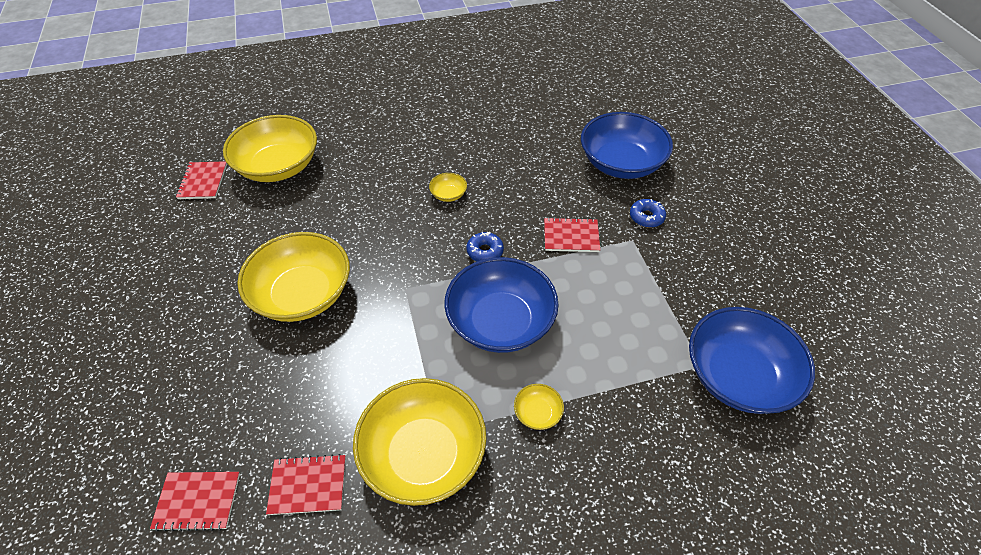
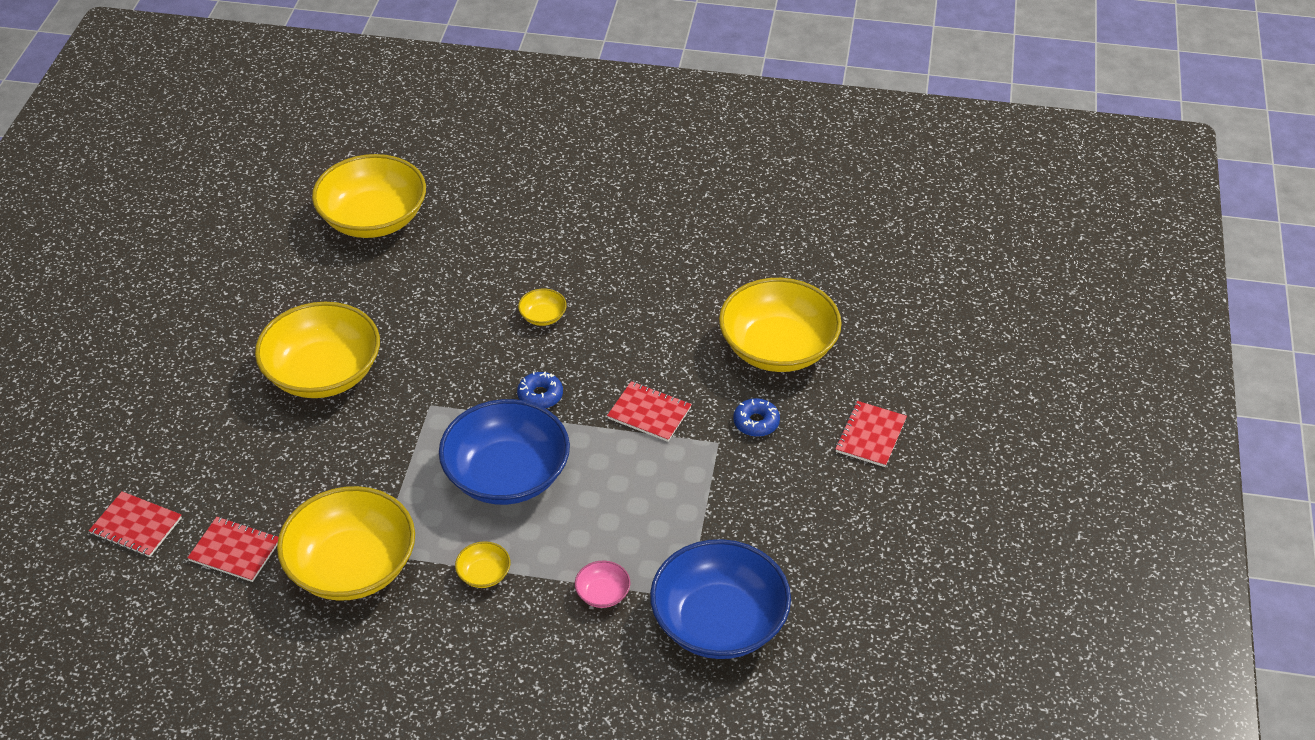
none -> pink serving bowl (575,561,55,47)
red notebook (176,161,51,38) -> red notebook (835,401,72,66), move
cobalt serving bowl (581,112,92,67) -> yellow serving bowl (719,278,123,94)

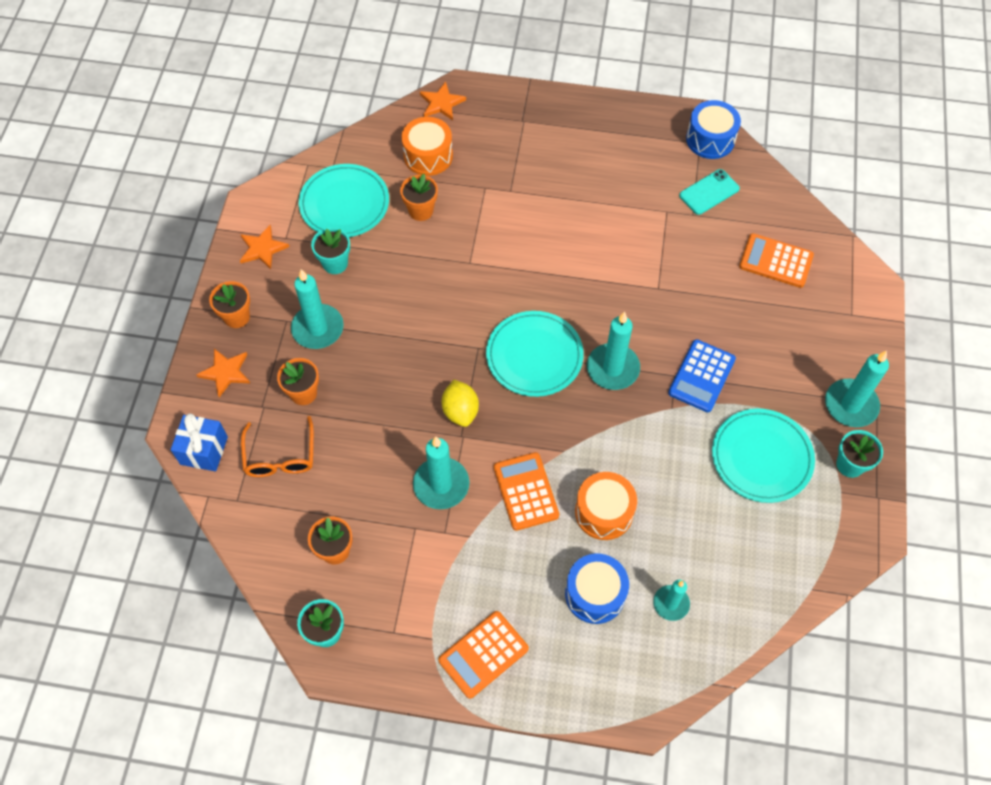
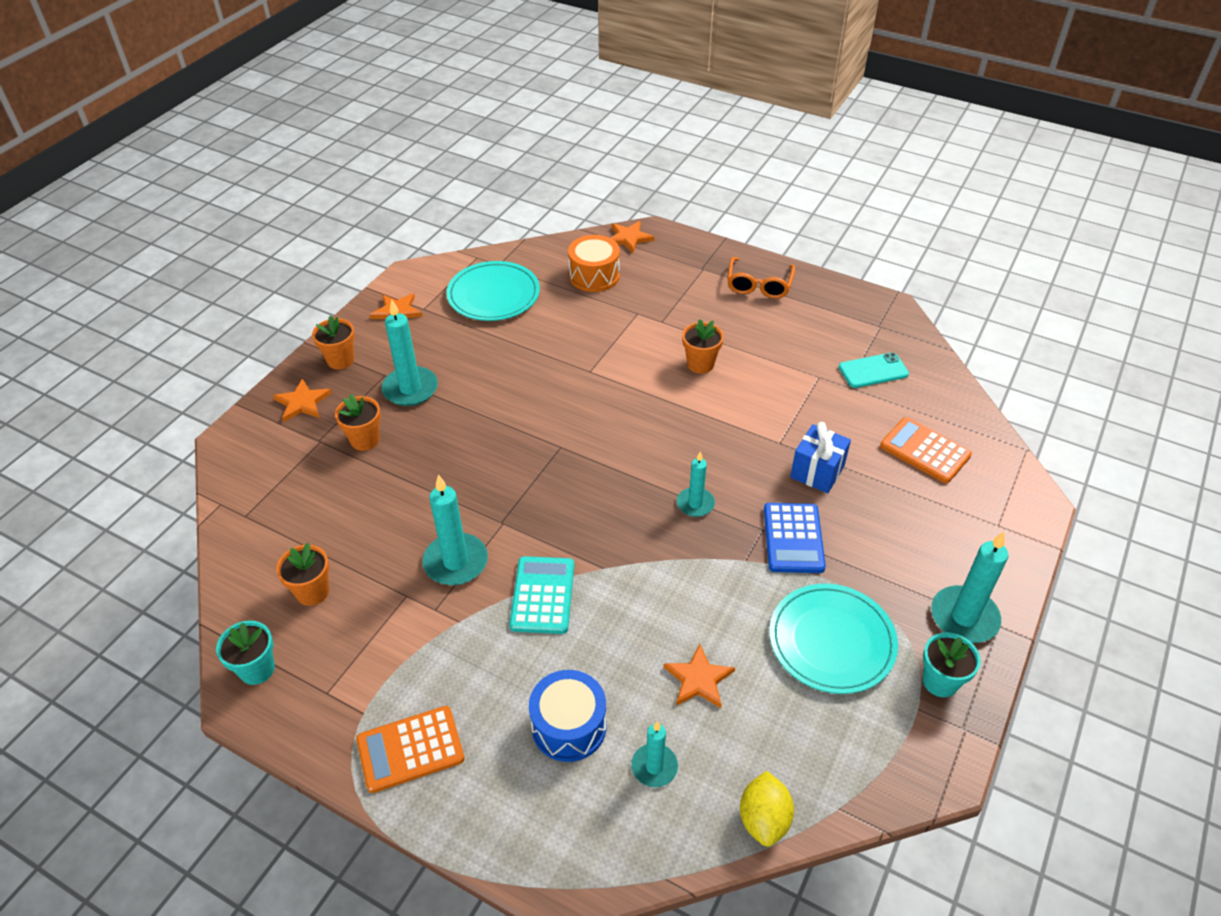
aqua potted plant (311,228,39,46) -> none
aqua dinner plate (486,311,98,86) -> none
orange-coloured toy drum (575,472,62,68) -> none
cobalt toy drum (686,100,55,59) -> none
none -> orange-coloured five-pointed star (664,644,71,64)
cobalt gift (171,414,57,57) -> cobalt gift (790,422,61,71), move
orange-coloured eyeglasses (241,416,73,61) -> orange-coloured eyeglasses (727,257,68,42), move
orange-coloured potted plant (400,174,38,47) -> orange-coloured potted plant (682,319,42,55), move
yellow lemon (442,380,37,47) -> yellow lemon (740,771,54,76), move
orange-coloured adding machine (494,452,65,79) -> aqua adding machine (509,556,65,78)
cobalt adding machine (668,339,68,73) -> cobalt adding machine (764,503,62,70), 45 degrees counterclockwise
aqua candle (587,311,53,79) -> aqua candle (677,451,38,66), x0.62

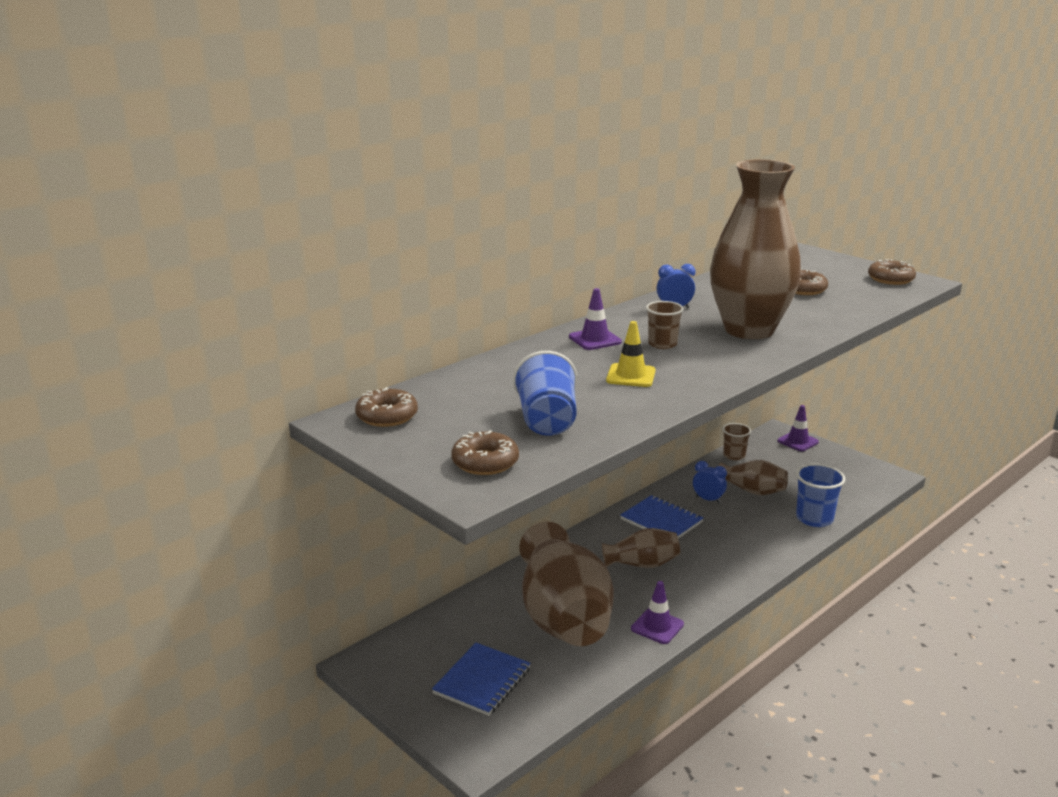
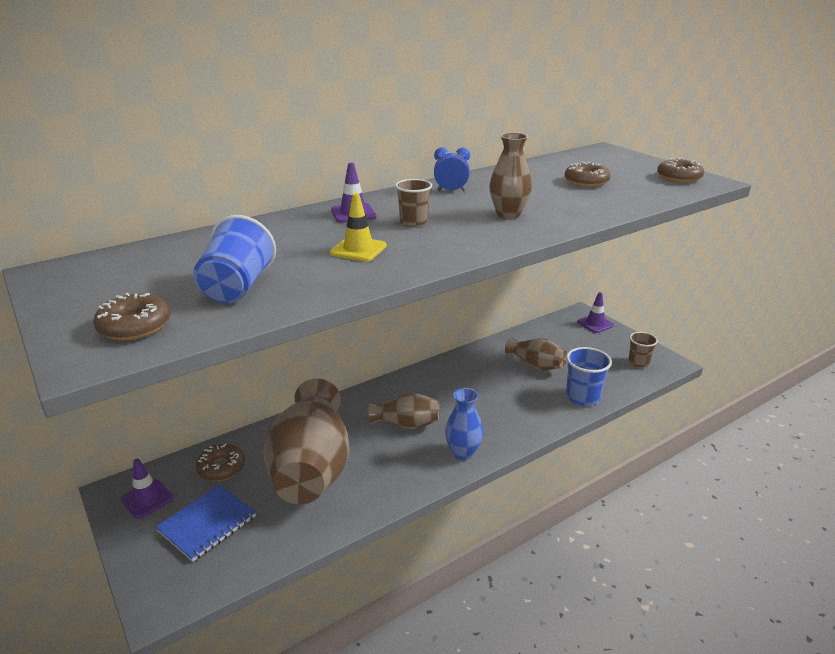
cobalt notebook (620,495,83,44) -> none
cobalt bedside clock (693,461,34,42) -> none
none -> cobalt flower vase (445,388,38,72)
russet glazed donut (355,387,63,40) -> russet glazed donut (196,443,49,38), move
royal purple traffic cone (631,581,53,63) -> royal purple traffic cone (121,459,53,60), move
russet cup (723,423,28,37) -> russet cup (628,332,30,36), move
russet flower vase (710,159,91,180) -> russet flower vase (489,132,43,87), x0.48

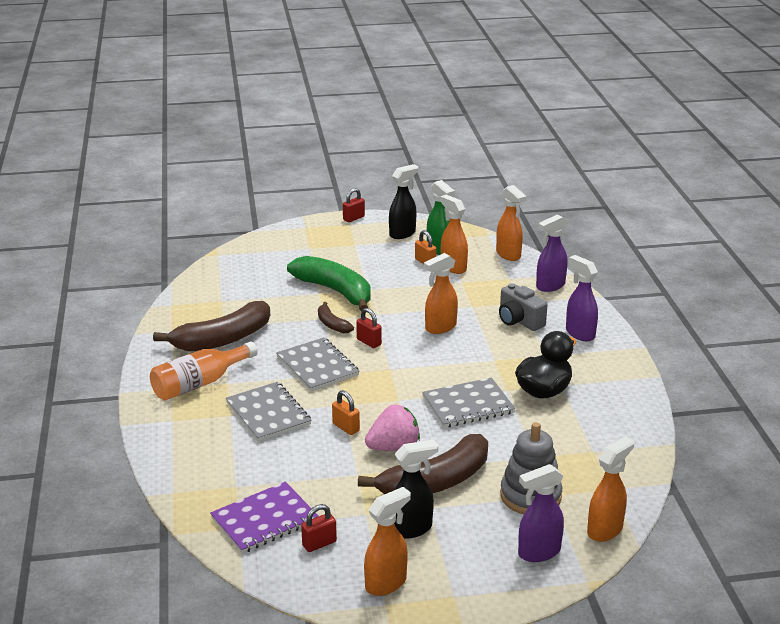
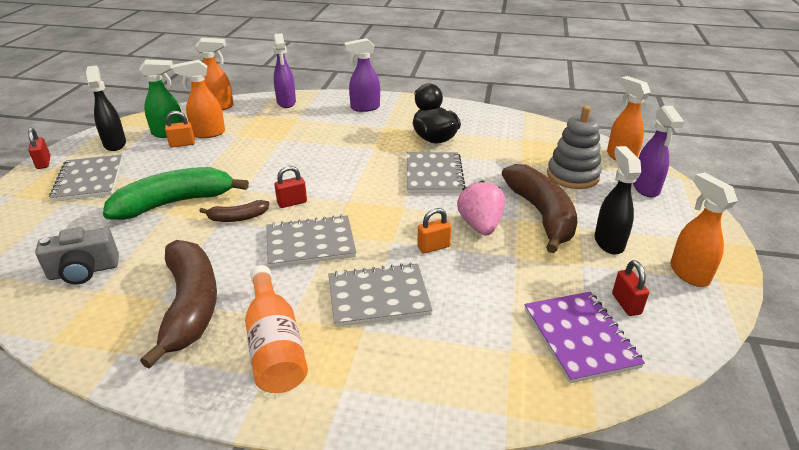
orange-coloured sprayer (424,253,34,81) -> none
none -> ash-grey notebook (49,154,73,48)
ash-grey photo camera (499,283,49,48) -> ash-grey photo camera (35,227,84,58), move

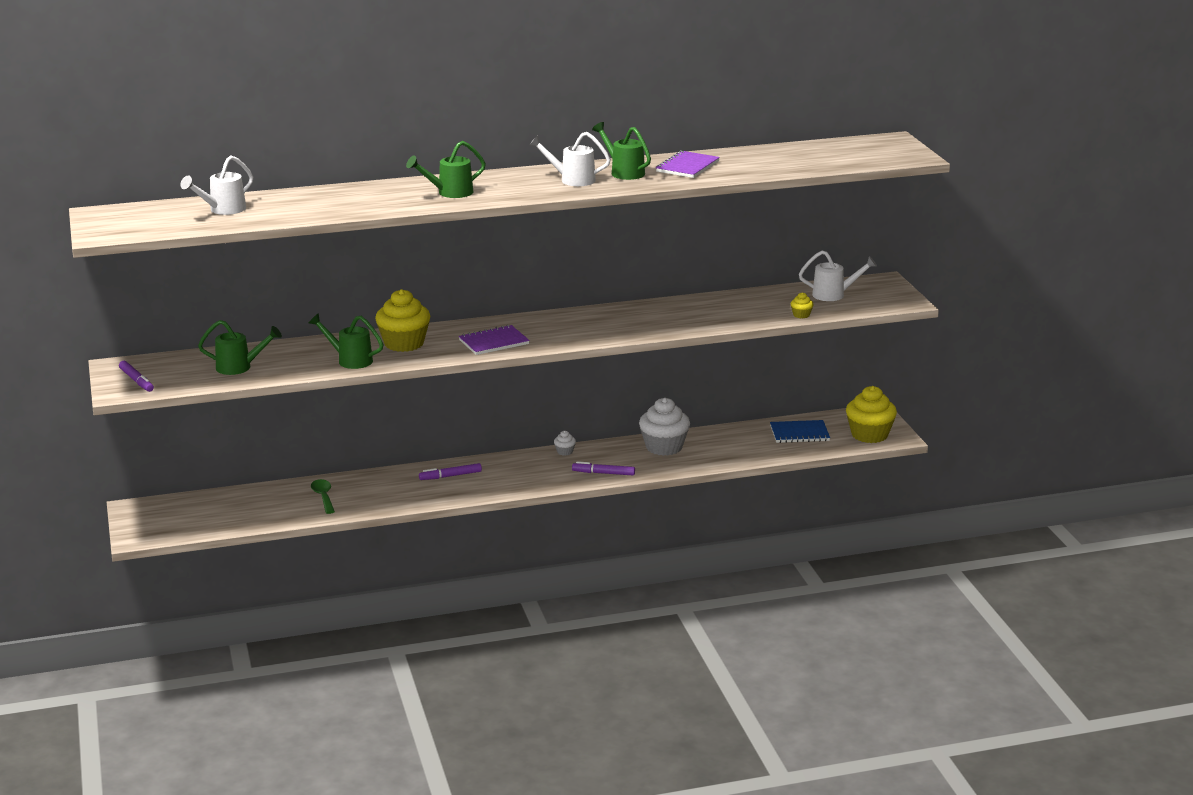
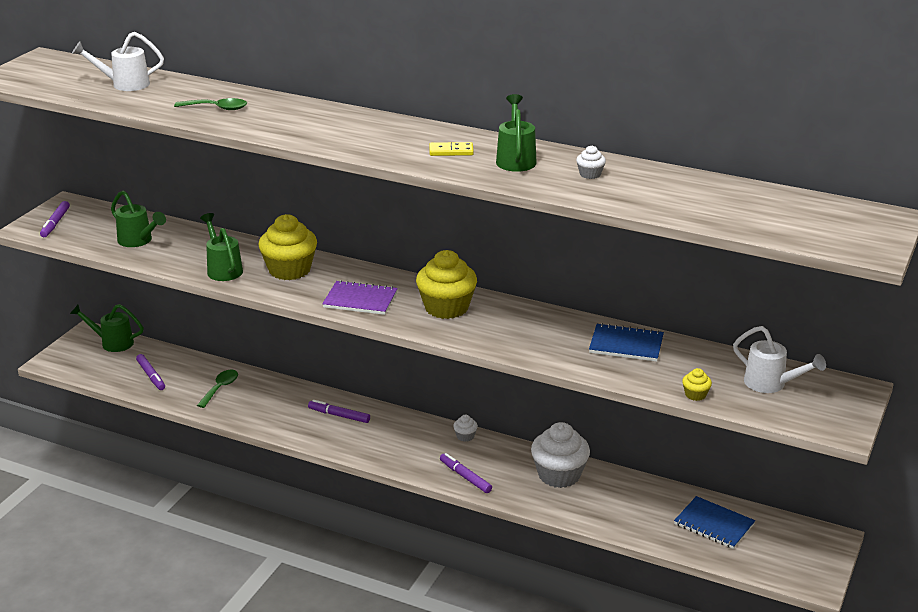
none -> royal purple marker (136,354,29,36)
none -> emerald teaspoon (174,98,73,12)
none -> cobalt notebook (589,323,75,39)
emerald watering can (406,141,80,57) -> emerald watering can (70,304,74,48), move
yellow muffin (846,386,51,57) -> yellow muffin (416,250,61,69), move
snow-white watering can (529,132,82,54) -> yellow domino (429,142,45,14)
royal purple notebook (656,151,64,27) -> snow-white muffin (576,146,30,33)

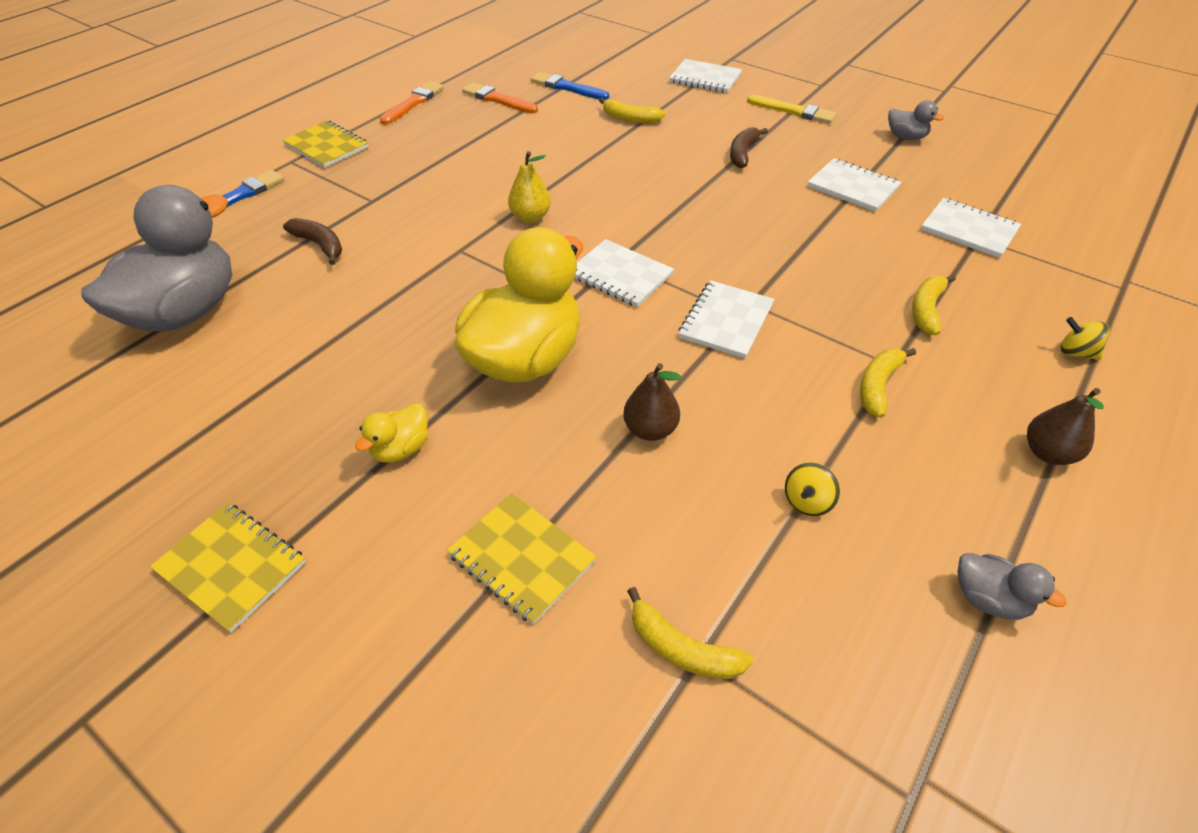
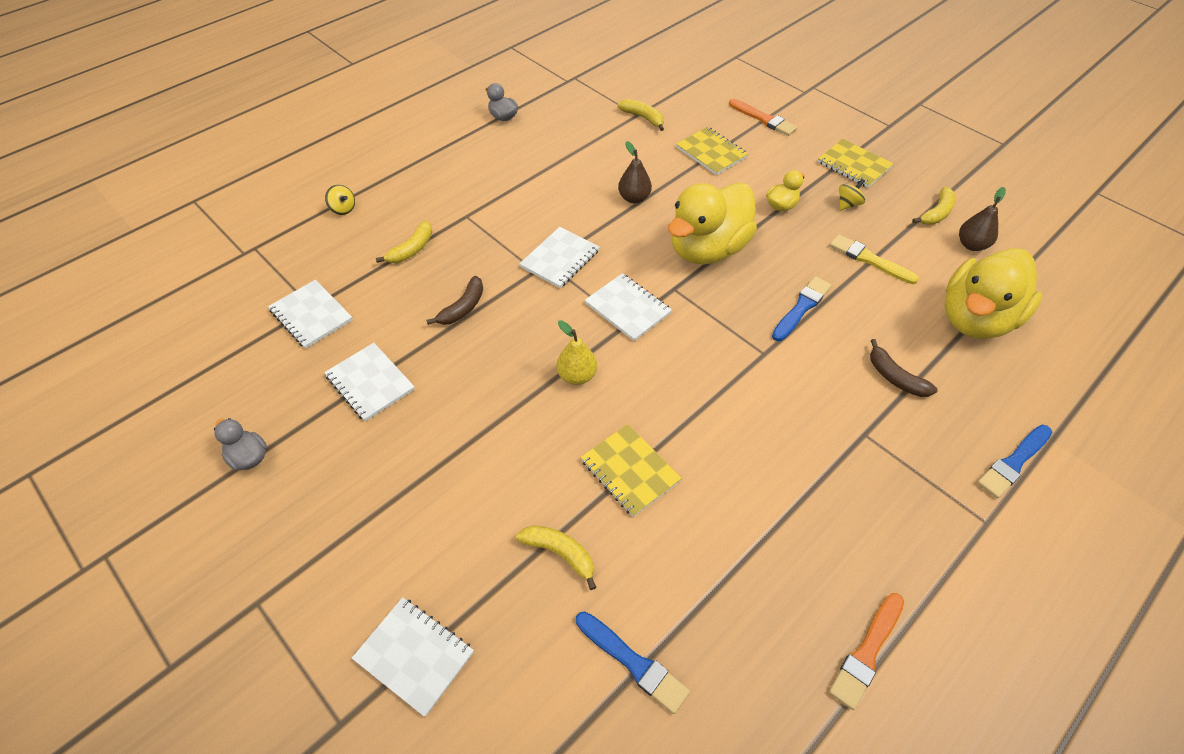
none -> cobalt paintbrush (772,276,60,65)
yellow notebook (283,120,85,48) -> yellow notebook (580,424,102,93), move
orange-coloured paintbrush (462,82,76,32) -> orange-coloured paintbrush (729,99,69,37), move
yellow pear (508,151,43,72) -> yellow pear (557,320,40,65), move
russet banana fruit (730,127,38,41) -> russet banana fruit (426,276,57,49), move
yellow paintbrush (747,95,89,29) -> yellow paintbrush (829,234,90,50), move
yellow whirligig (785,462,55,54) -> yellow whirligig (839,179,26,31), move
yellow banana fruit (860,348,56,70) -> yellow banana fruit (912,187,44,38), move
russet pear (1027,388,77,77) -> russet pear (959,187,47,64), move
ash-grey duck (81,185,151,146) -> yellow duck (944,248,99,91)

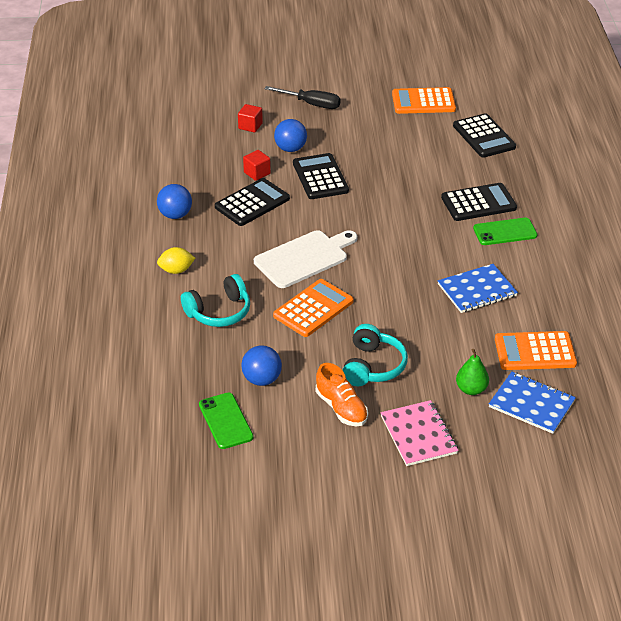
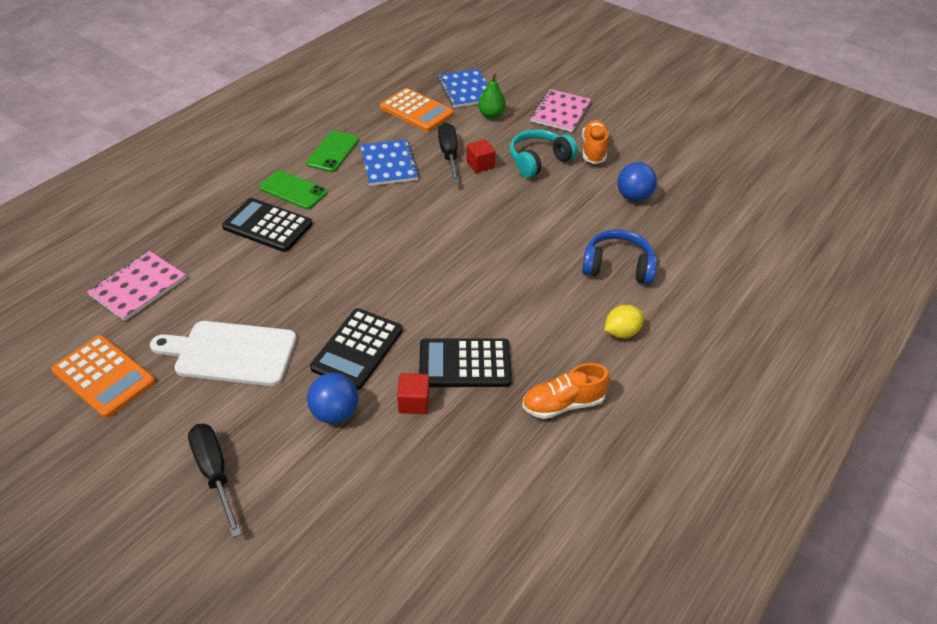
orange-coloured adding machine (273,279,81,58) -> none
none -> ebony hand screwdriver (438,123,21,60)
emerald phone (199,392,55,57) -> emerald phone (306,131,53,41), move
red cube (238,104,25,29) -> red cube (466,139,30,34), move
snow-white bread board (254,230,103,58) -> snow-white bread board (150,321,147,65), move
cobalt ball (157,184,35,35) -> orange-coloured sneaker (522,363,88,56)
ebony adding machine (453,113,63,45) -> pink notebook (87,251,99,70)
aqua headset (181,274,69,53) -> cobalt headset (582,229,75,56)
yellow lemon (157,247,38,27) -> yellow lemon (604,305,40,33), 60 degrees counterclockwise
cobalt notebook (438,264,80,49) -> cobalt notebook (360,139,59,47), 60 degrees clockwise

